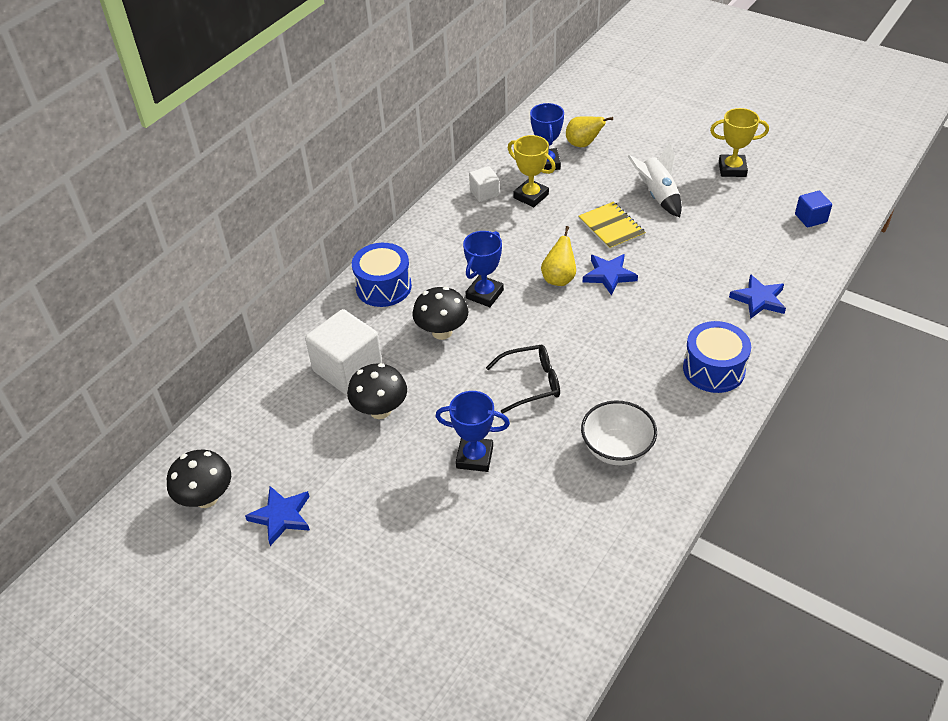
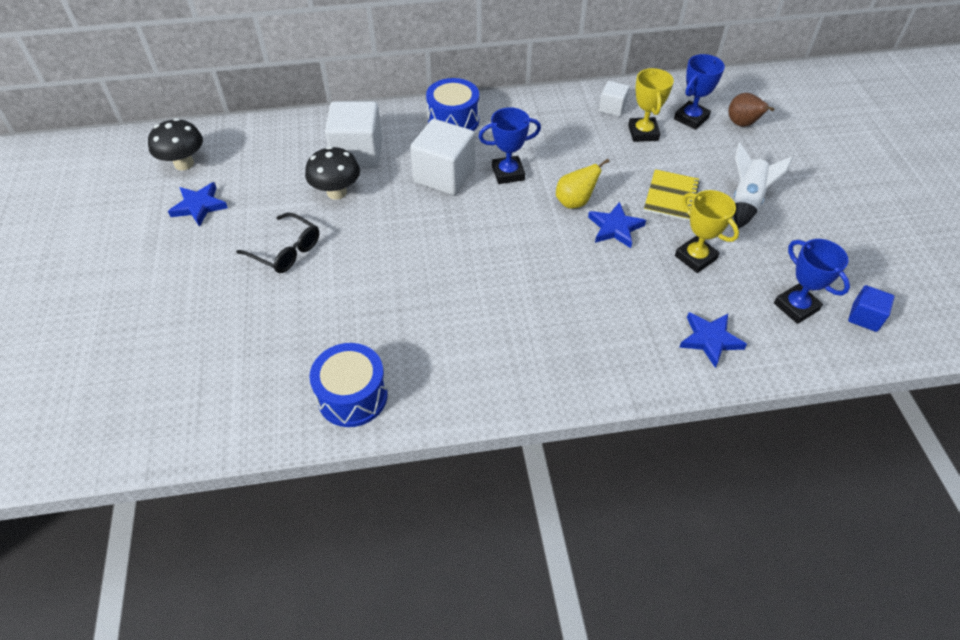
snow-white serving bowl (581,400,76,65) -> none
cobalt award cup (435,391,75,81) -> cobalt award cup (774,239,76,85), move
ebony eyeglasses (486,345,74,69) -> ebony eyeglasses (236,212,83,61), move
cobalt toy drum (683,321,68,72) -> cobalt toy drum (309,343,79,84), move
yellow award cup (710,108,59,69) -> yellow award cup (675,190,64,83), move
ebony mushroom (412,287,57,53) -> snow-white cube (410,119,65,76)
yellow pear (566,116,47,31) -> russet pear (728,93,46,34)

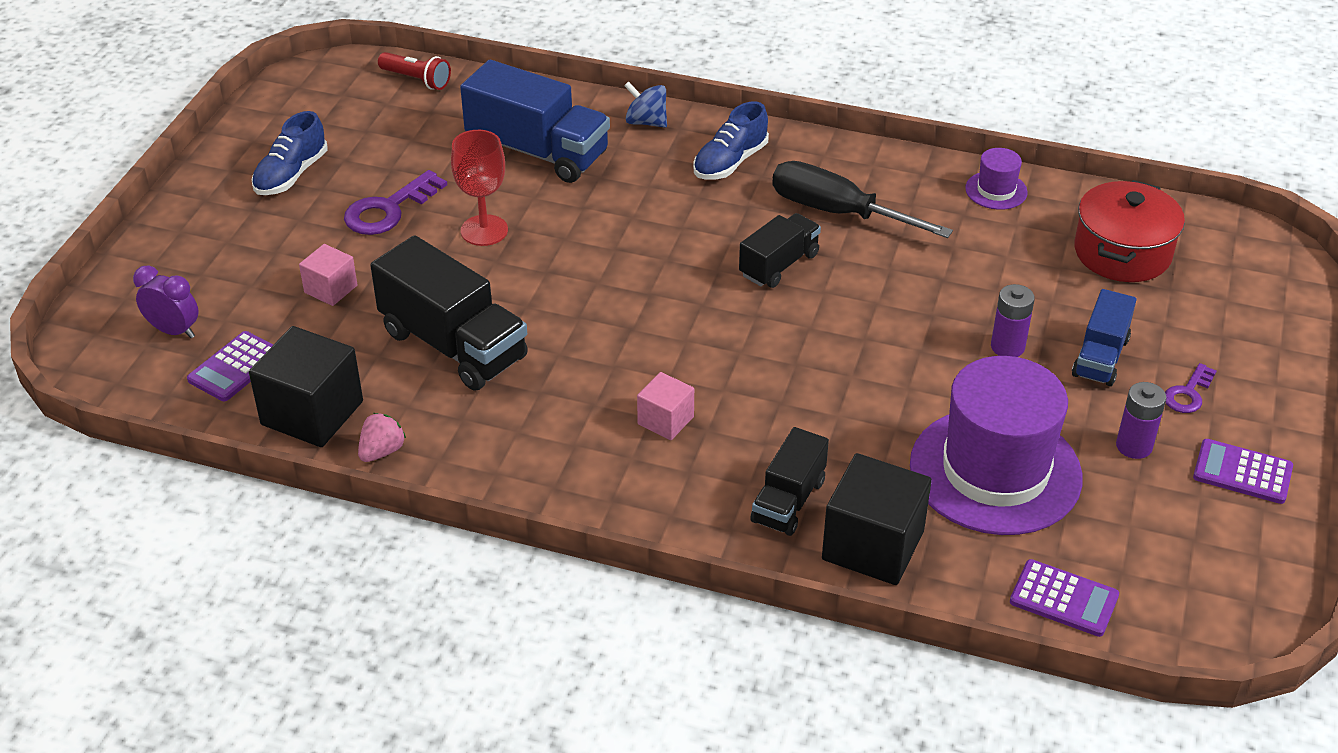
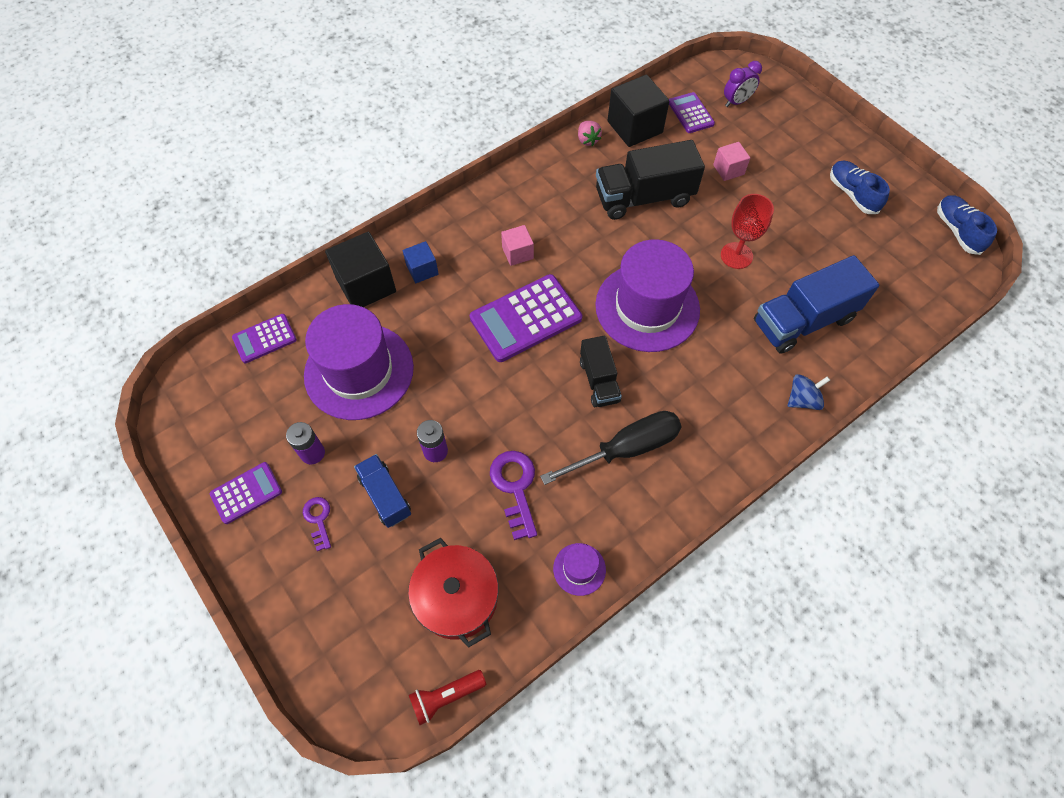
none -> royal purple adding machine (470,274,112,88)
none -> royal purple top hat (595,239,105,113)
royal purple key (344,170,103,65) -> royal purple key (490,451,47,89), move
red pocket torch (378,52,73,38) -> red pocket torch (409,670,77,55), move
cobalt sneaker (693,102,76,78) -> cobalt sneaker (937,195,60,60), move
ebony toy truck (750,427,79,109) -> cobalt cube (403,241,36,42)

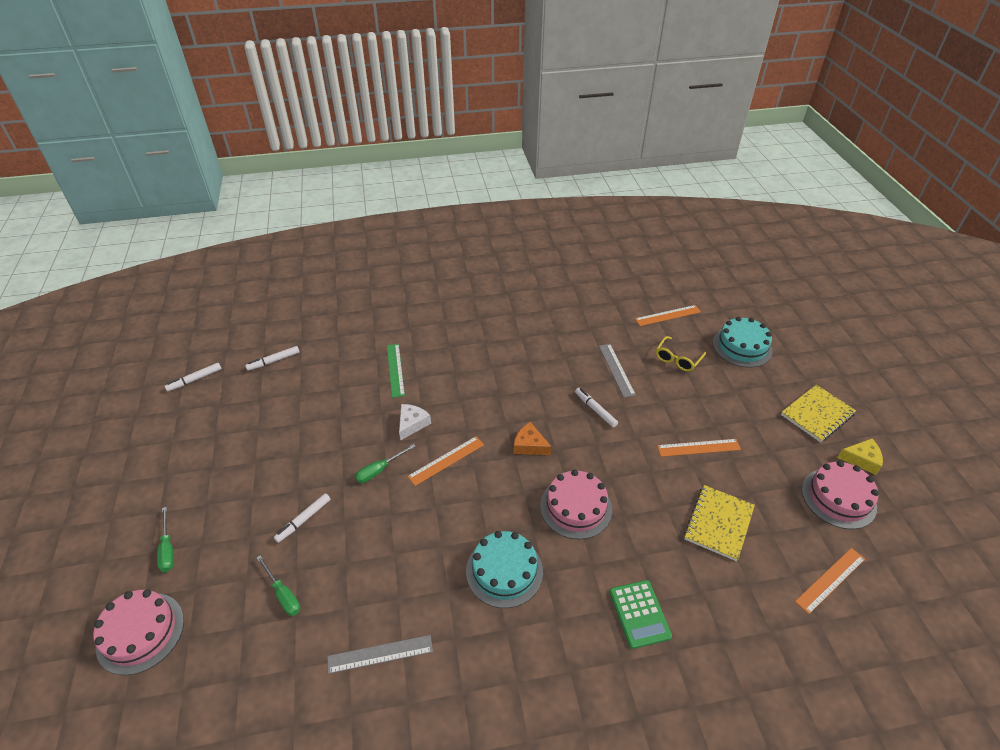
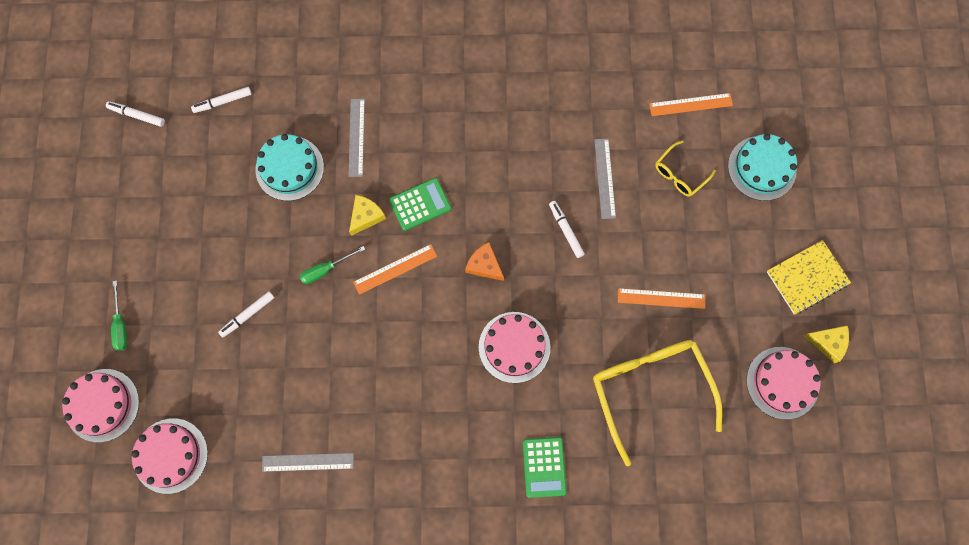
emerald hand screwdriver (257,555,43,61) -> none
orange-coloured measuring stick (795,548,70,66) -> none
none -> pink layer cake (132,418,76,76)
none -> emerald adding machine (389,178,62,53)
aqua layer cake (466,531,77,77) -> aqua layer cake (255,134,69,67), move
yellow notebook (684,485,71,76) -> yellow eyeglasses (593,340,129,126)
emerald measuring stick (387,344,18,54) -> ash-grey measuring stick (349,99,16,78)
snow-white cheese wedge (399,404,32,37) -> yellow cheese wedge (349,195,37,41)
snow-white marker (165,363,56,29) -> snow-white marker (106,101,59,26), 45 degrees clockwise

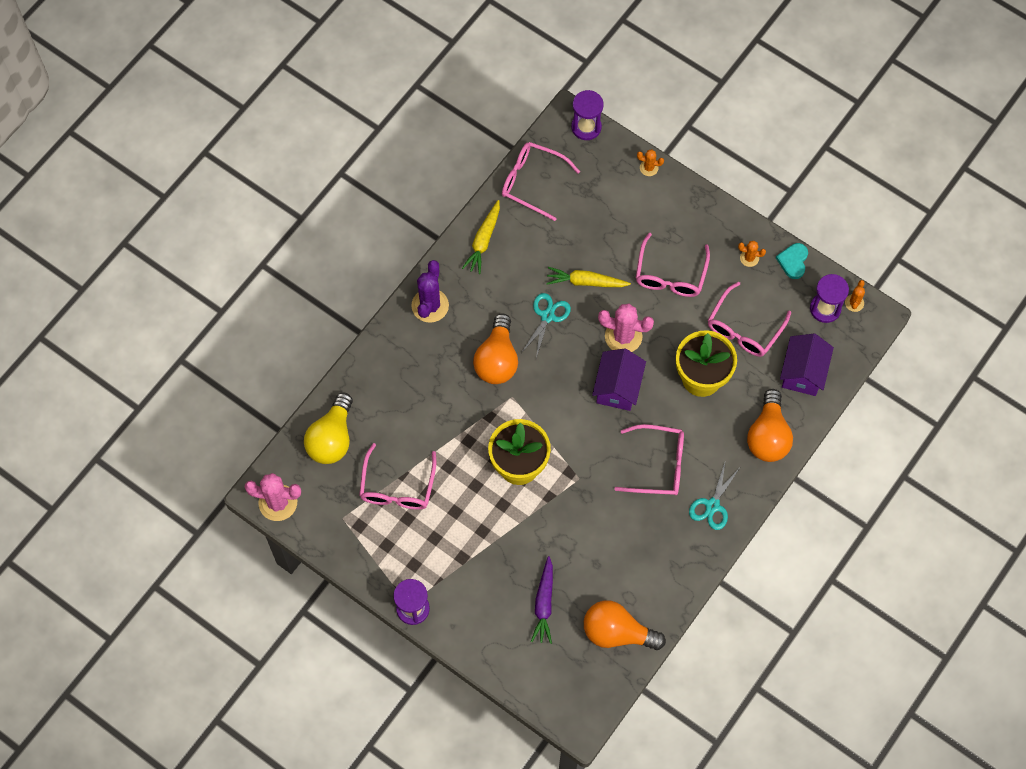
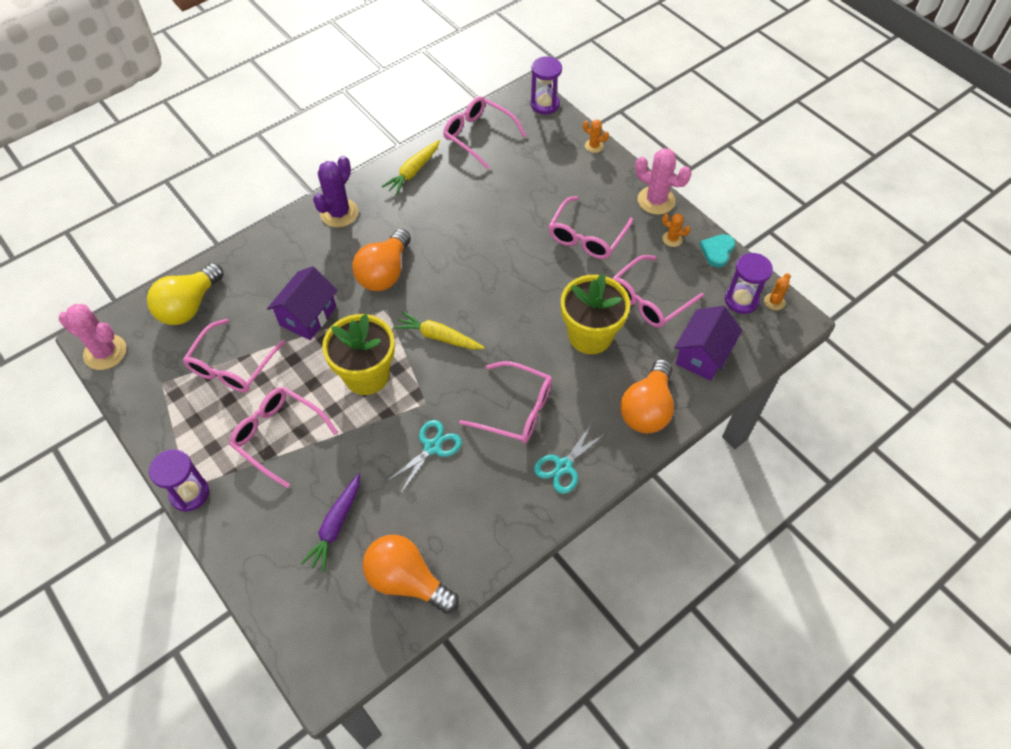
none -> pink eyeglasses (229,387,109,101)
aqua shears (521,293,50,65) -> aqua shears (386,420,76,73), move
yellow toy carrot (546,267,85,20) -> yellow toy carrot (393,311,92,39), move
royal purple house (592,348,54,63) -> royal purple house (267,266,71,74), move
pink prickly plant (598,304,56,48) -> pink prickly plant (635,148,56,67), move

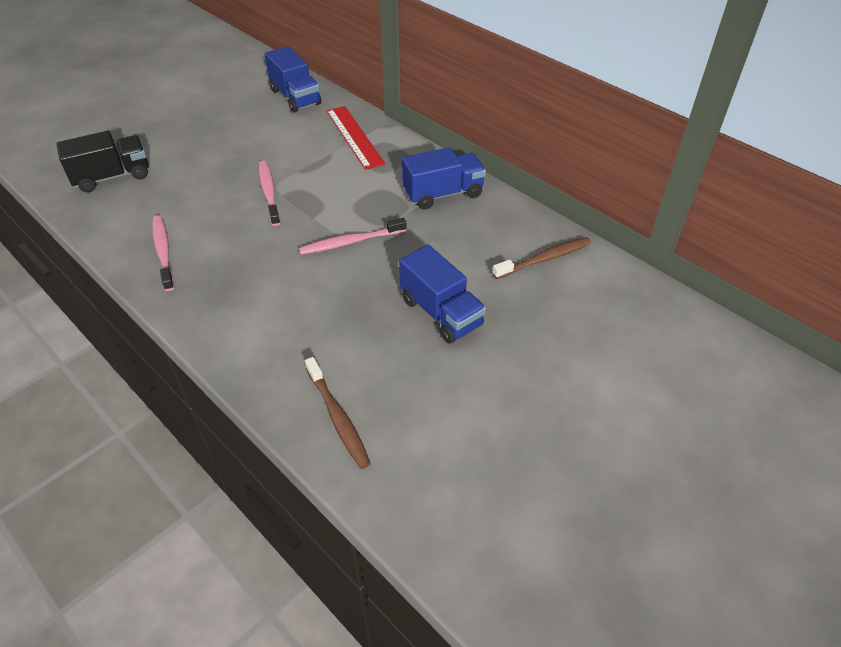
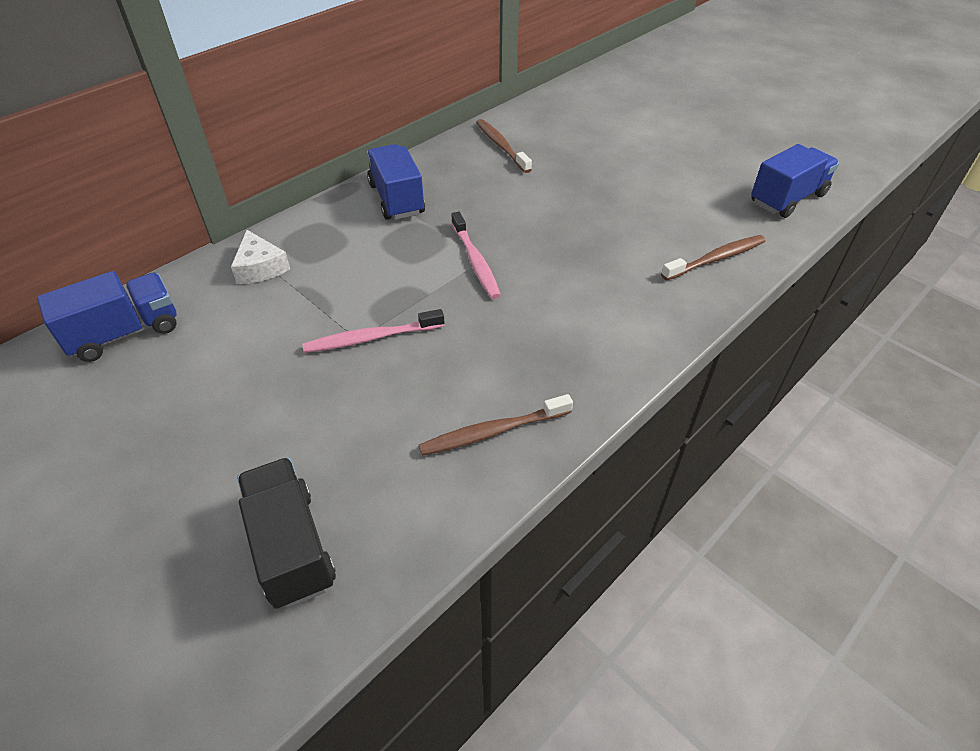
cobalt toy truck (399,245,87,99) -> cobalt toy truck (751,144,88,74), move
red measuring stick (327,106,58,64) -> snow-white cheese wedge (231,230,59,54)
pink toothbrush (152,215,22,76) -> russet toothbrush (419,394,154,62)

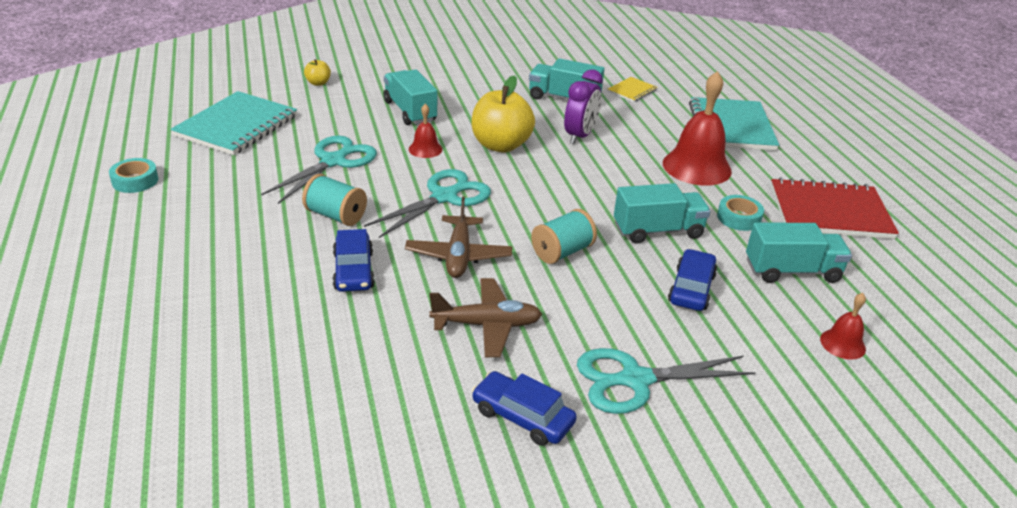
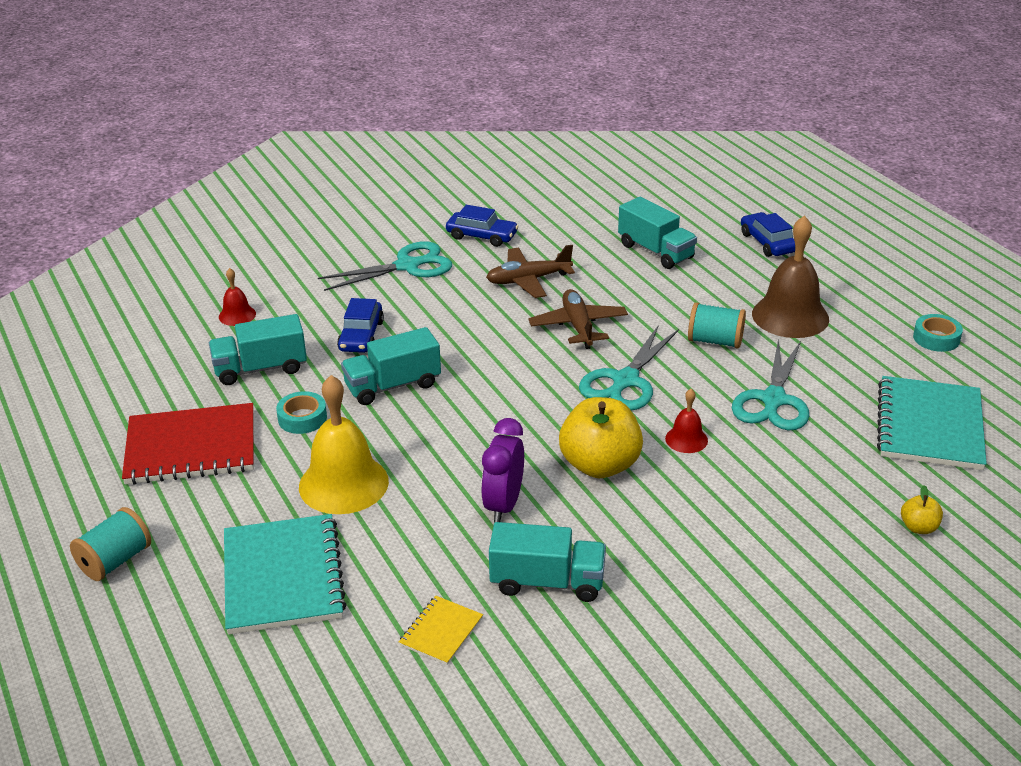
none -> russet school bell (752,215,77,123)
cobalt automobile (333,229,42,63) -> cobalt automobile (741,212,54,45), move
aqua toy truck (383,69,54,56) -> aqua toy truck (618,197,79,72), move
aqua reel of thread (531,209,66,55) -> aqua reel of thread (70,507,81,74), move
red school bell (663,71,69,115) -> yellow school bell (299,375,90,139)

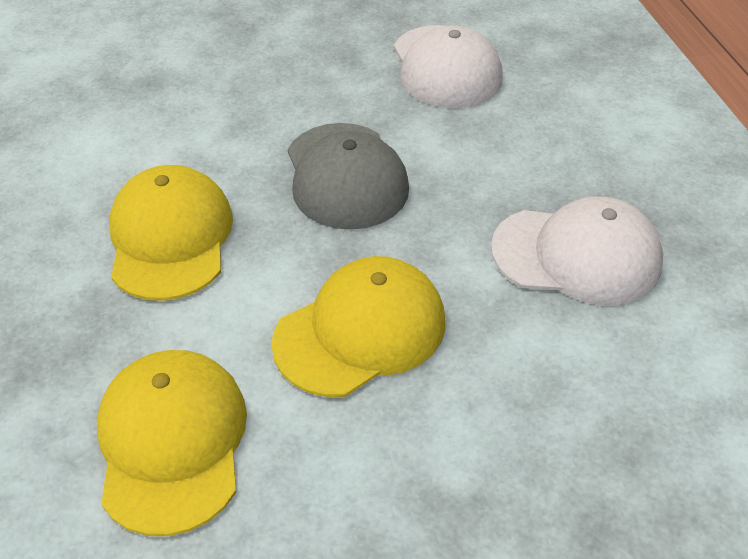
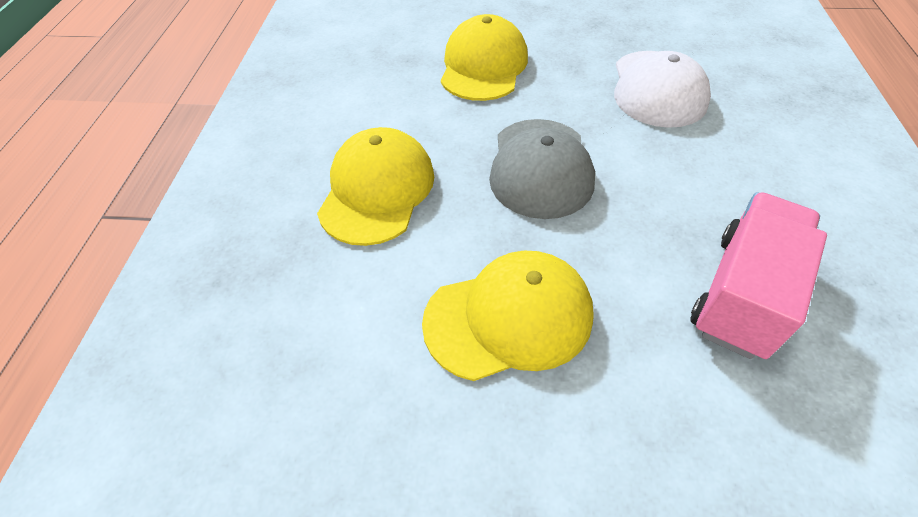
yellow peaked cap (97,350,150,186) -> yellow peaked cap (441,14,87,87), move
snow-white peaked cap (491,196,172,109) -> pink toy truck (690,192,137,167)

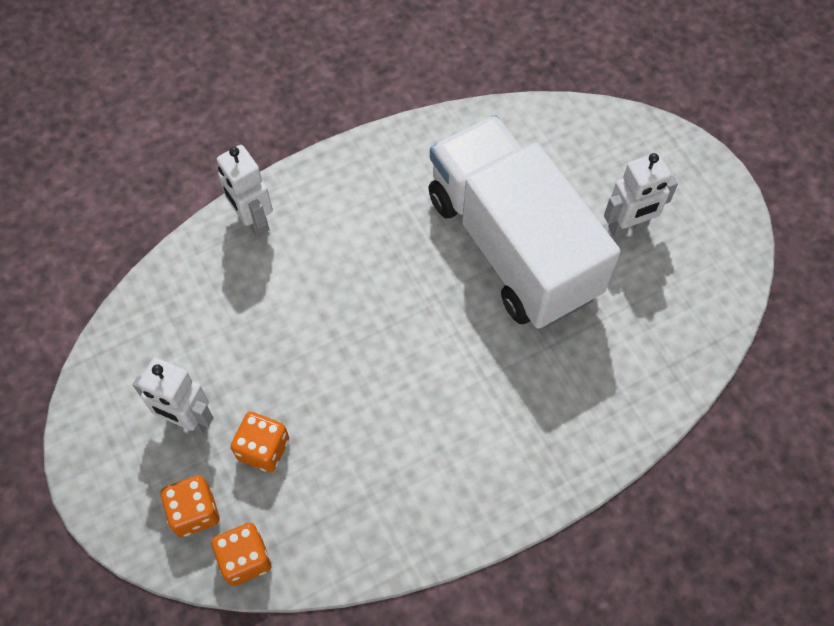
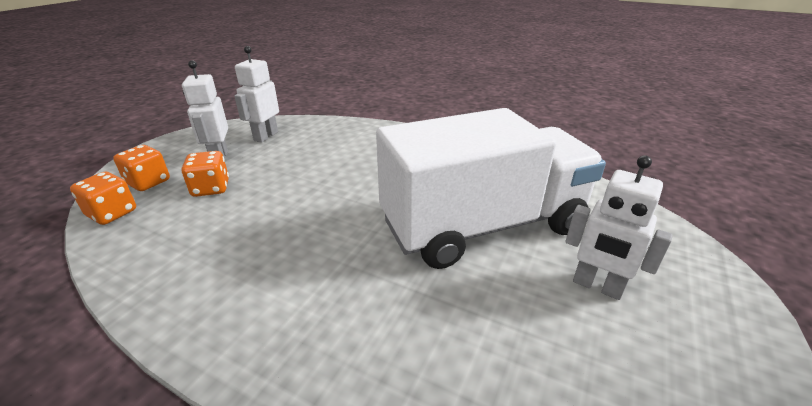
snow-white toy robot (217,145,56,92) -> snow-white toy robot (234,46,45,97), move
snow-white toy truck (428,115,193,214) -> snow-white toy truck (376,108,230,161), 45 degrees clockwise

